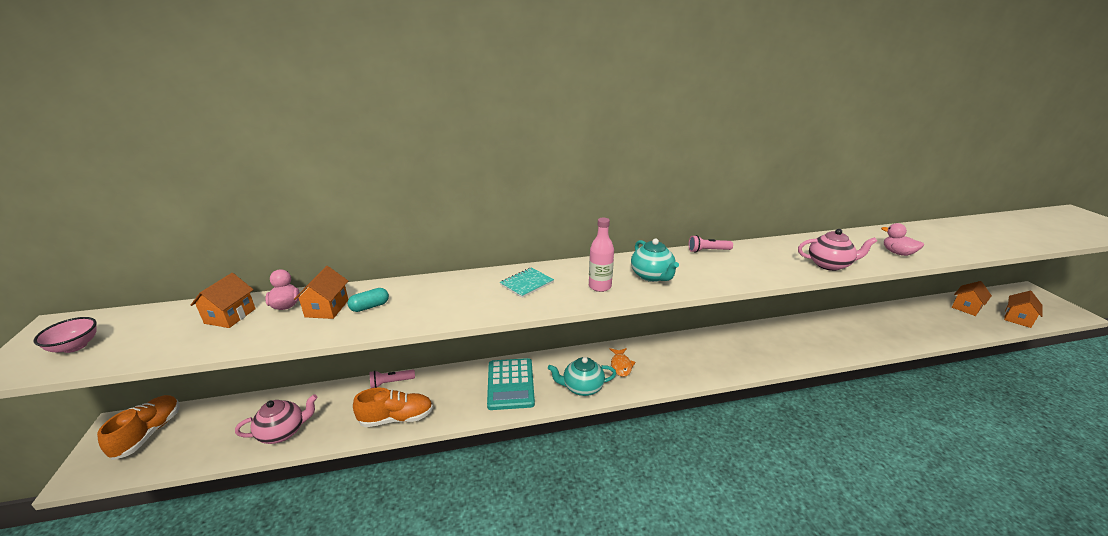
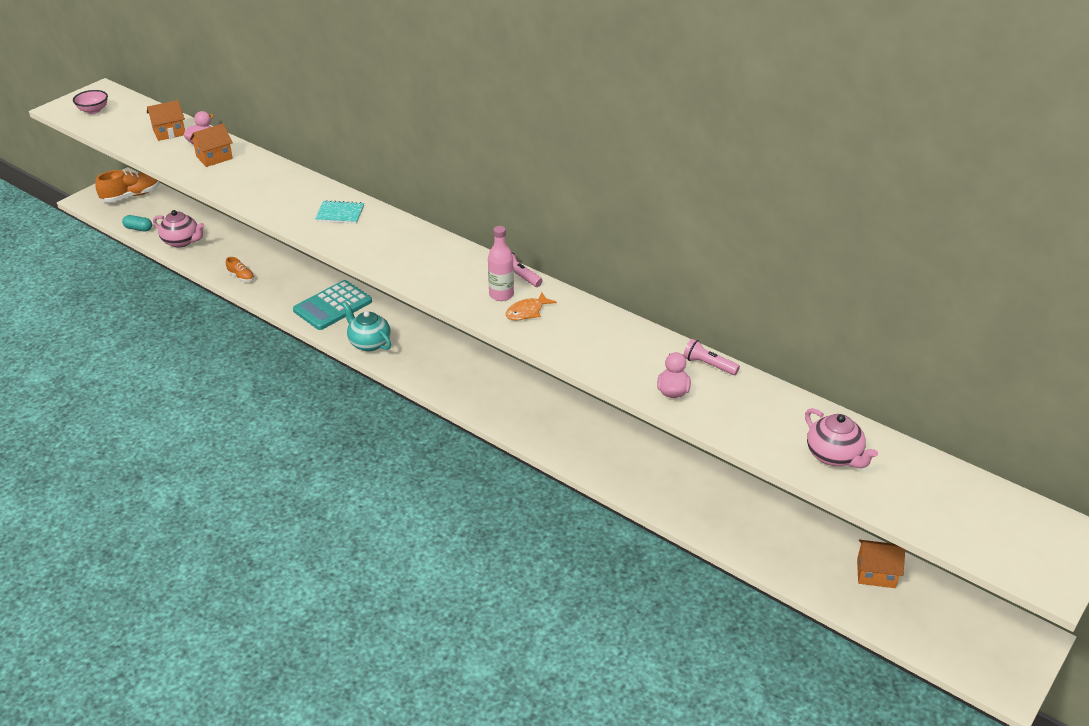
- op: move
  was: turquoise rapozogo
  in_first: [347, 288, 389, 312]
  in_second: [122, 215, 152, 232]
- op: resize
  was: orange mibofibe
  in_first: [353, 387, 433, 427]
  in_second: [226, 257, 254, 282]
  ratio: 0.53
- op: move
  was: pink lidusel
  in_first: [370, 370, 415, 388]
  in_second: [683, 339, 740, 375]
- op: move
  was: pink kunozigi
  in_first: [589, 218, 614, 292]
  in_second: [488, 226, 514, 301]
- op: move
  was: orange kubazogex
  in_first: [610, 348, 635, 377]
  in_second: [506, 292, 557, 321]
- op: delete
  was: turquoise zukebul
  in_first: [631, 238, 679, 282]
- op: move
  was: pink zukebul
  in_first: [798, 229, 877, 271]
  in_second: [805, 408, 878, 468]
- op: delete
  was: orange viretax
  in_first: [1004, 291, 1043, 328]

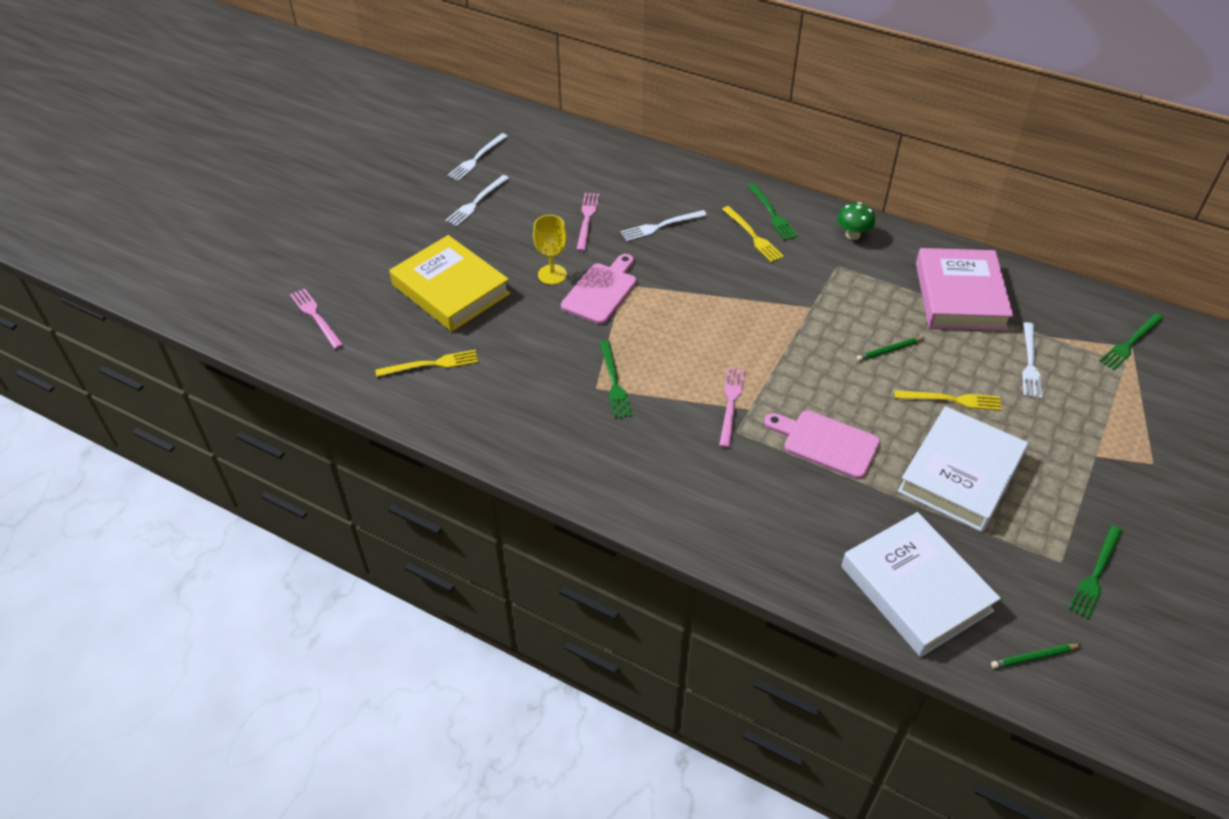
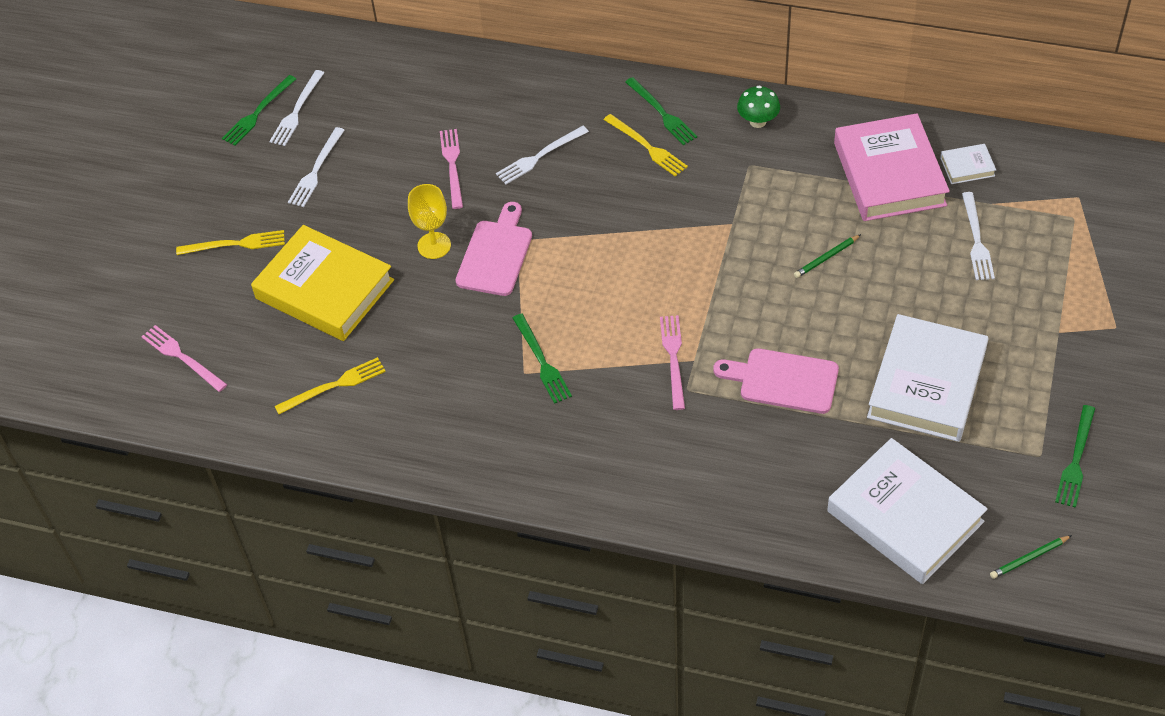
- op: move
  was: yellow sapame
  in_first: [894, 390, 1002, 411]
  in_second: [176, 230, 285, 255]
- op: move
  was: green sapame
  in_first: [1099, 313, 1164, 370]
  in_second: [222, 75, 296, 146]
- op: insert
  now: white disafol
  in_second: [940, 144, 996, 184]

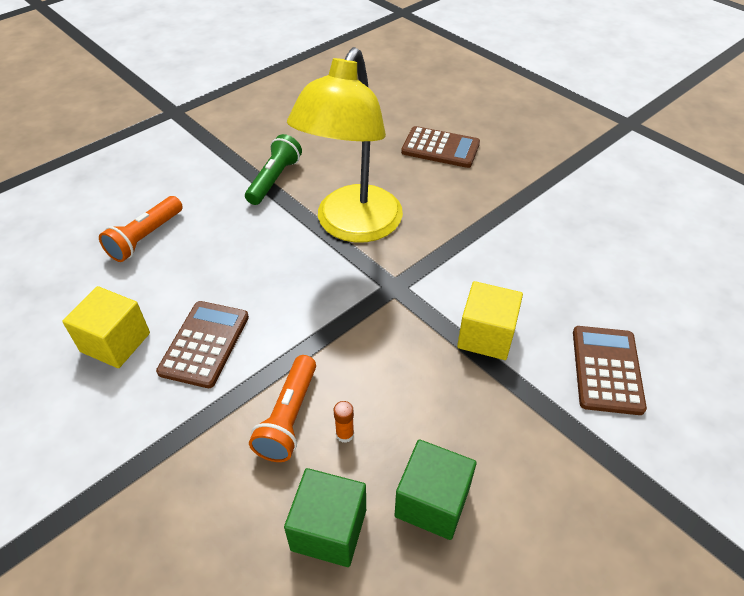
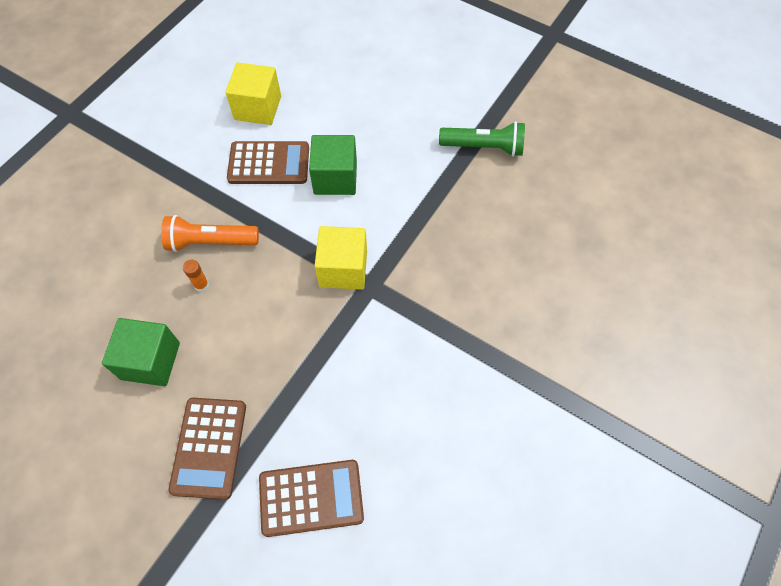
- op: delete
  was: orange lidusel
  in_first: [99, 196, 183, 262]
- op: move
  was: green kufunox
  in_first: [284, 468, 366, 567]
  in_second: [309, 135, 357, 195]
- op: delete
  was: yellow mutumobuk
  in_first: [287, 47, 403, 243]
- op: move
  was: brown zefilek
  in_first: [401, 126, 480, 168]
  in_second: [168, 398, 246, 500]
- op: move
  was: yellow kufunox
  in_first: [457, 281, 523, 360]
  in_second: [315, 226, 367, 290]

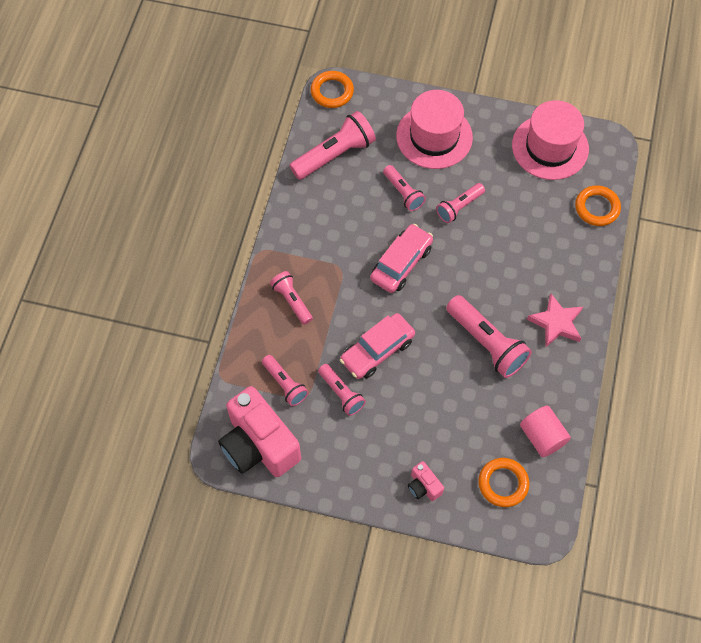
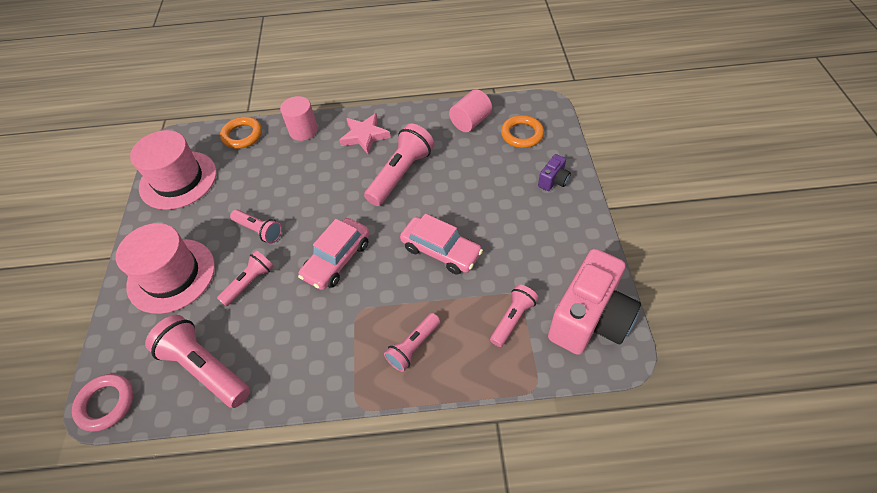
- op: recolor
  was: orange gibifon
  now: pink gibifon
  in_first: [311, 71, 354, 108]
  in_second: [72, 374, 133, 432]
- op: delete
  was: pink lidusel
  in_first: [318, 364, 366, 416]
- op: rotate
  was: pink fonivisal
  in_first: [370, 224, 433, 293]
  in_second: [298, 218, 369, 290]
  clockwise: -75
- op: recolor
  was: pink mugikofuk
  now: purple mugikofuk
  in_first: [408, 461, 444, 501]
  in_second: [538, 154, 571, 191]
- op: insert
  now: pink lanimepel
  in_second: [280, 96, 318, 141]

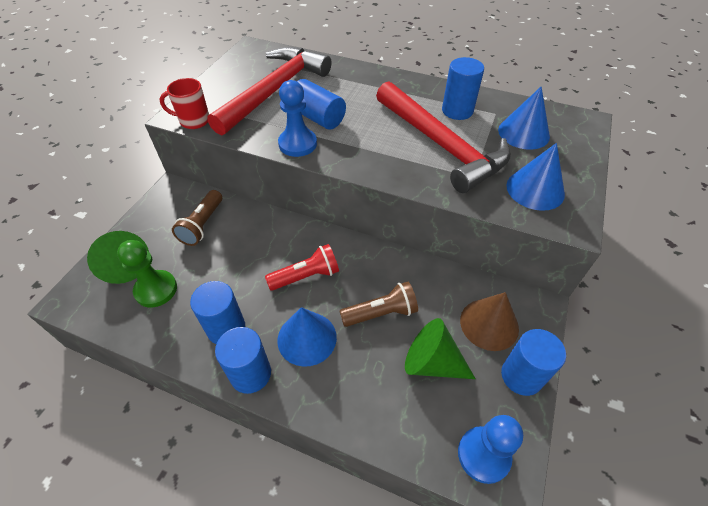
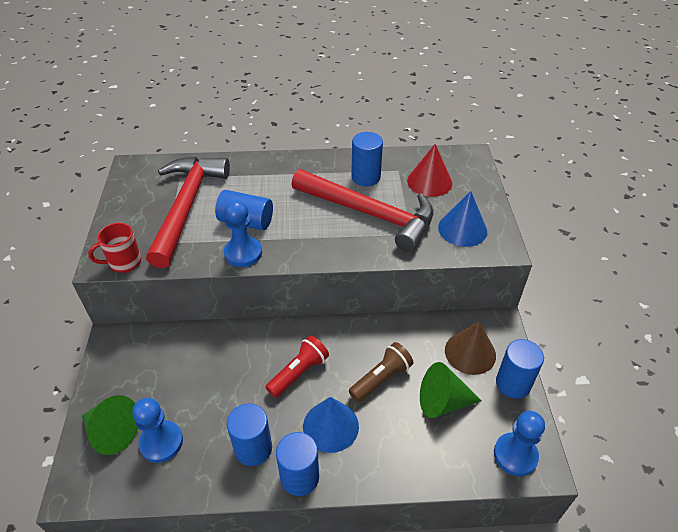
- op: recolor
  was: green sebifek
  now: blue sebifek
  in_first: [117, 240, 177, 307]
  in_second: [132, 398, 183, 463]
- op: delete
  was: brown lidusel
  in_first: [172, 190, 222, 246]
- op: recolor
  was: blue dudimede
  now: red dudimede
  in_first: [498, 86, 550, 150]
  in_second: [407, 144, 452, 197]

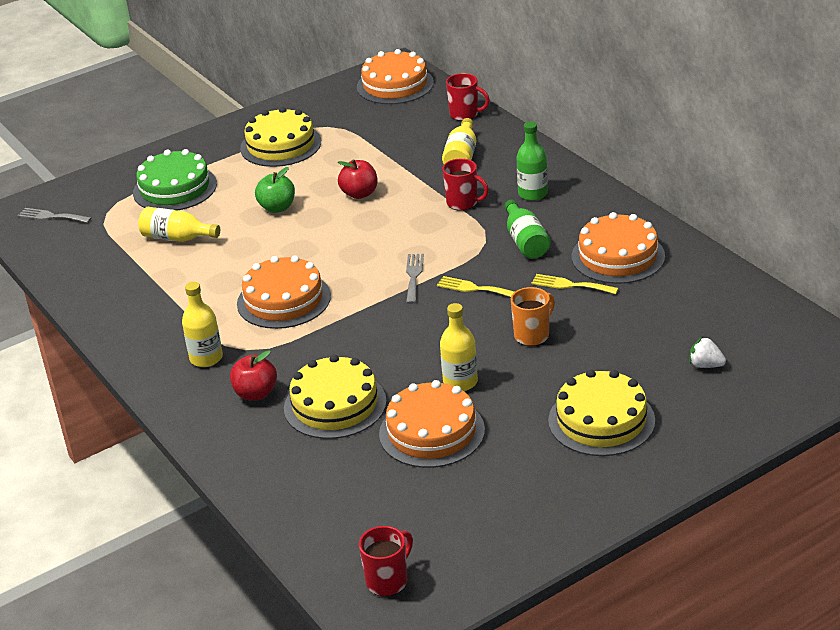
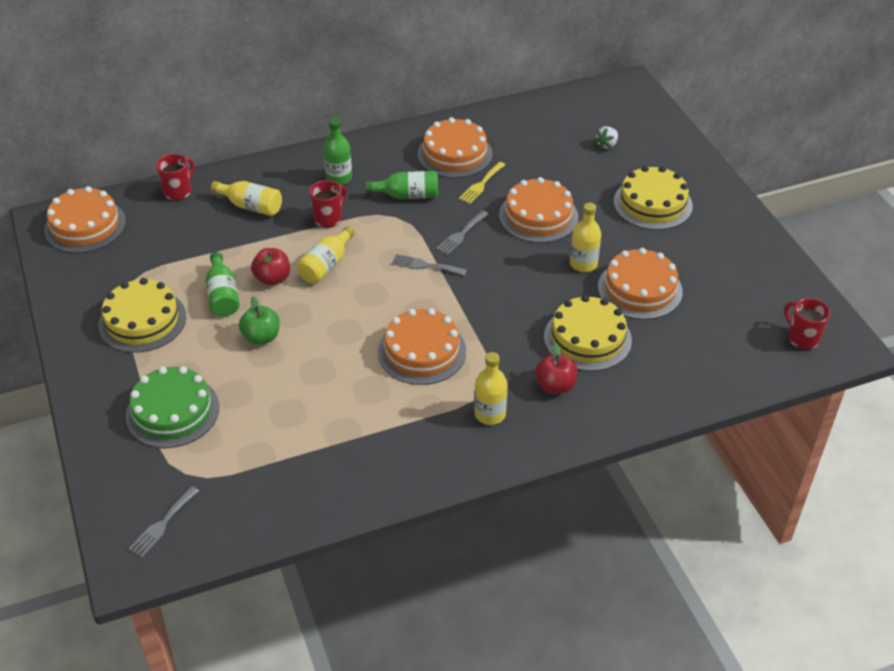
- op: move
  was: yellow kunozigi
  in_first: [138, 207, 220, 242]
  in_second: [297, 226, 355, 284]
- op: recolor
  was: yellow sapame
  now: grey sapame
  in_first: [437, 276, 514, 297]
  in_second: [436, 211, 489, 255]
- op: replace
  was: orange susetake
  now: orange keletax
  in_first: [511, 287, 555, 346]
  in_second: [499, 177, 578, 243]
- op: insert
  now: green kunozigi
  in_second: [205, 252, 240, 316]

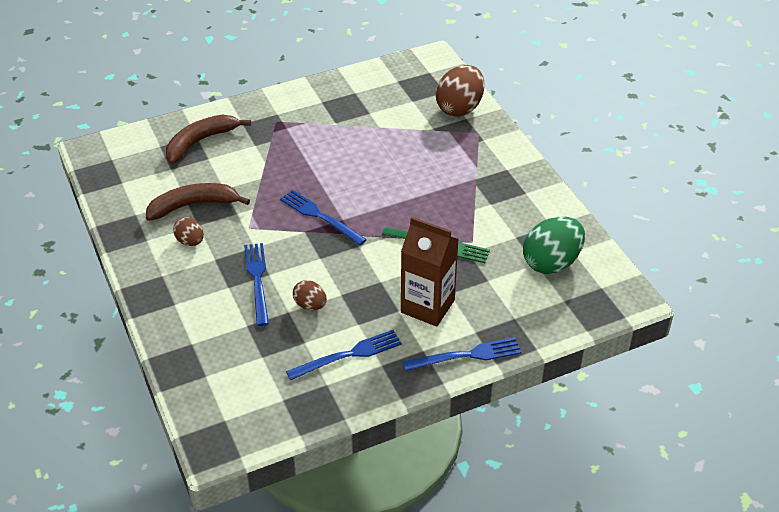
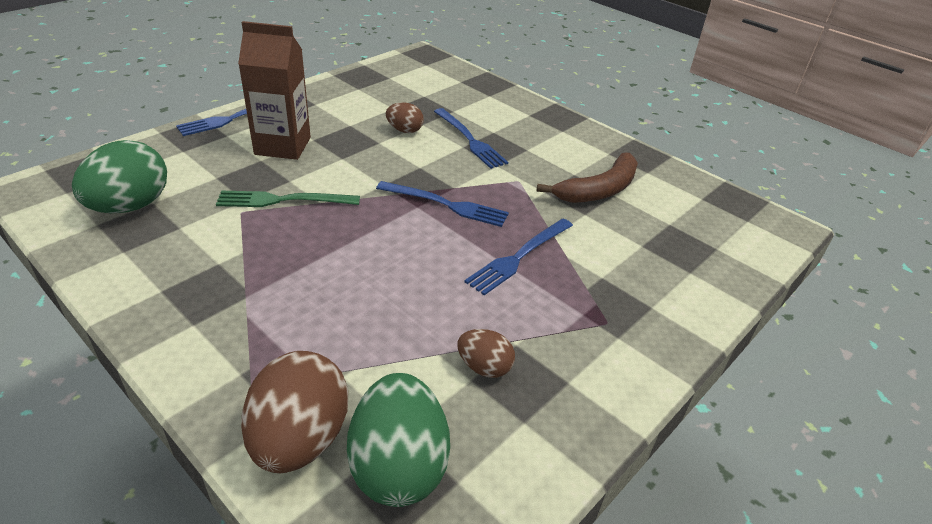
- op: delete
  was: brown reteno
  in_first: [166, 115, 251, 164]
- op: move
  was: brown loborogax
  in_first: [173, 217, 204, 246]
  in_second: [457, 329, 515, 378]
- op: move
  was: blue sapame
  in_first: [286, 330, 402, 380]
  in_second: [465, 218, 573, 295]
- op: insert
  now: green loborogax
  in_second: [347, 373, 450, 507]

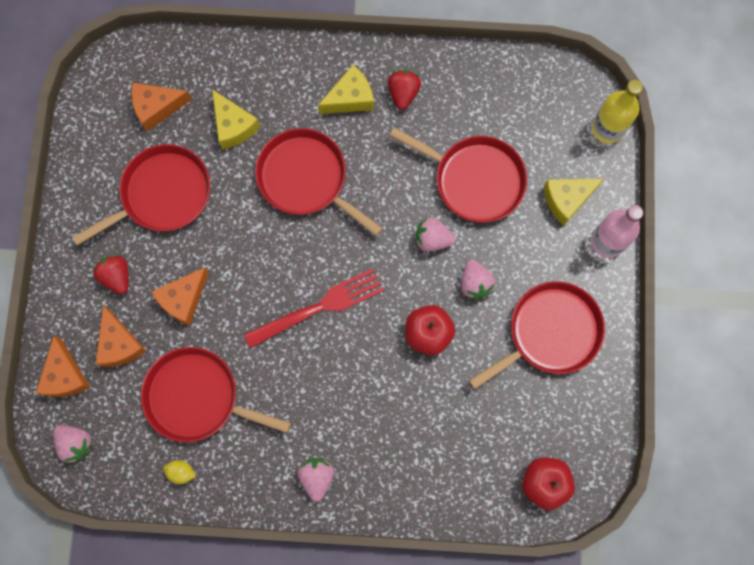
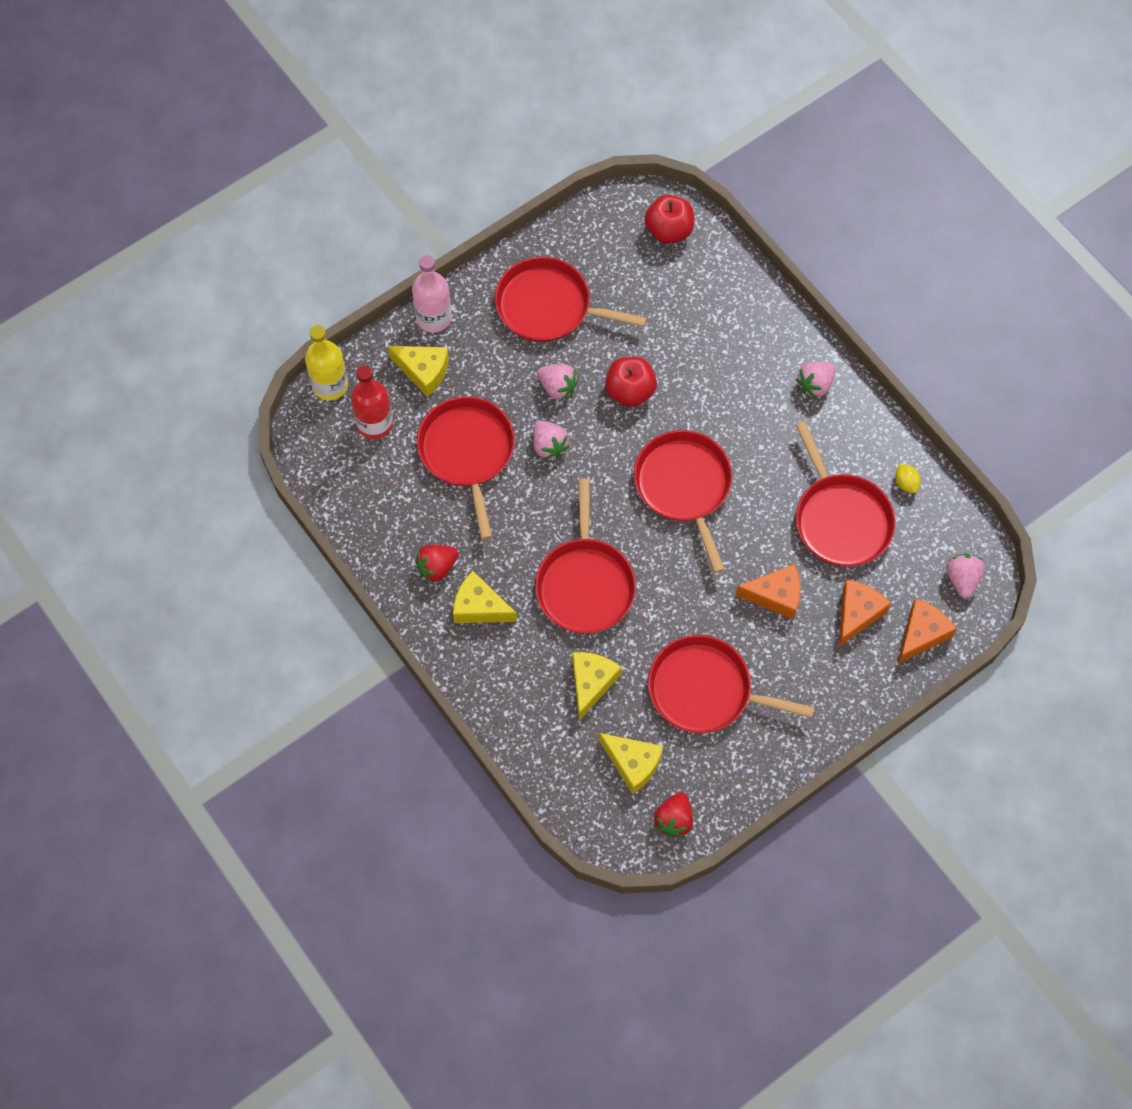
- op: move
  was: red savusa
  in_first: [92, 255, 129, 295]
  in_second: [654, 792, 693, 837]
- op: recolor
  was: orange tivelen
  now: yellow tivelen
  in_first: [132, 83, 191, 131]
  in_second: [599, 733, 663, 794]
- op: replace
  was: red sapame
  now: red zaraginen
  in_first: [244, 268, 384, 348]
  in_second: [634, 430, 733, 573]
- op: rotate
  was: pink savusa
  in_first: [461, 260, 496, 299]
  in_second: [537, 364, 578, 401]
  clockwise: 90
- op: insert
  now: red kunozigi
  in_second: [351, 365, 393, 439]

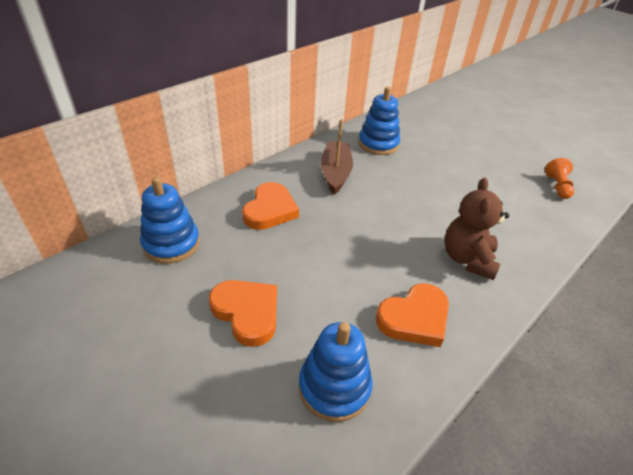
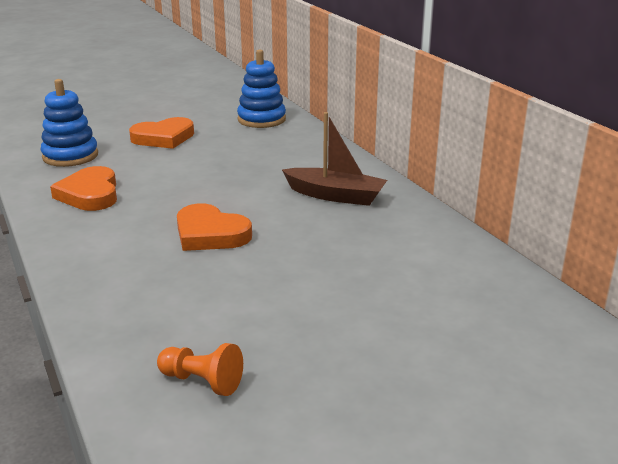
- op: move
  was: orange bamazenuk
  in_first: [242, 182, 299, 230]
  in_second: [177, 204, 252, 251]
- op: delete
  was: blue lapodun
  in_first: [358, 87, 400, 155]
- op: delete
  was: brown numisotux
  in_first: [444, 178, 509, 280]

